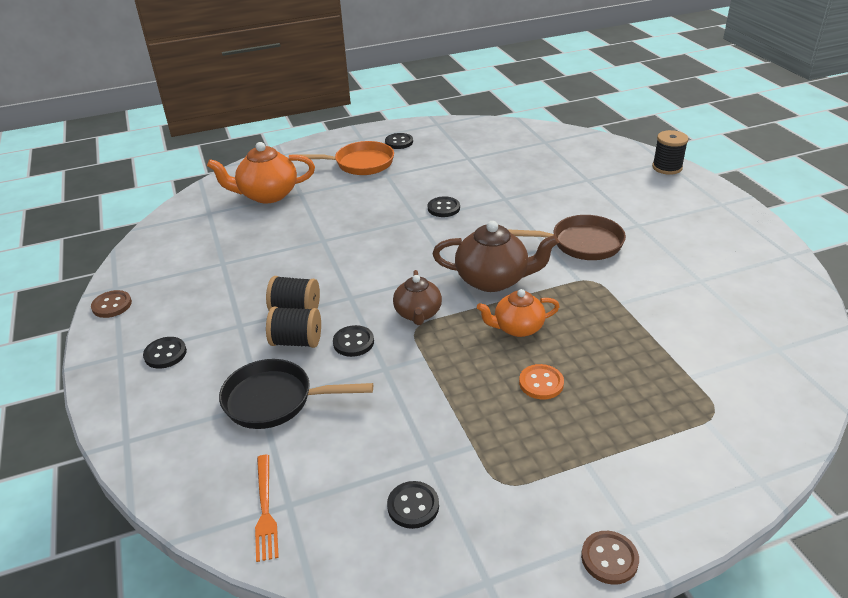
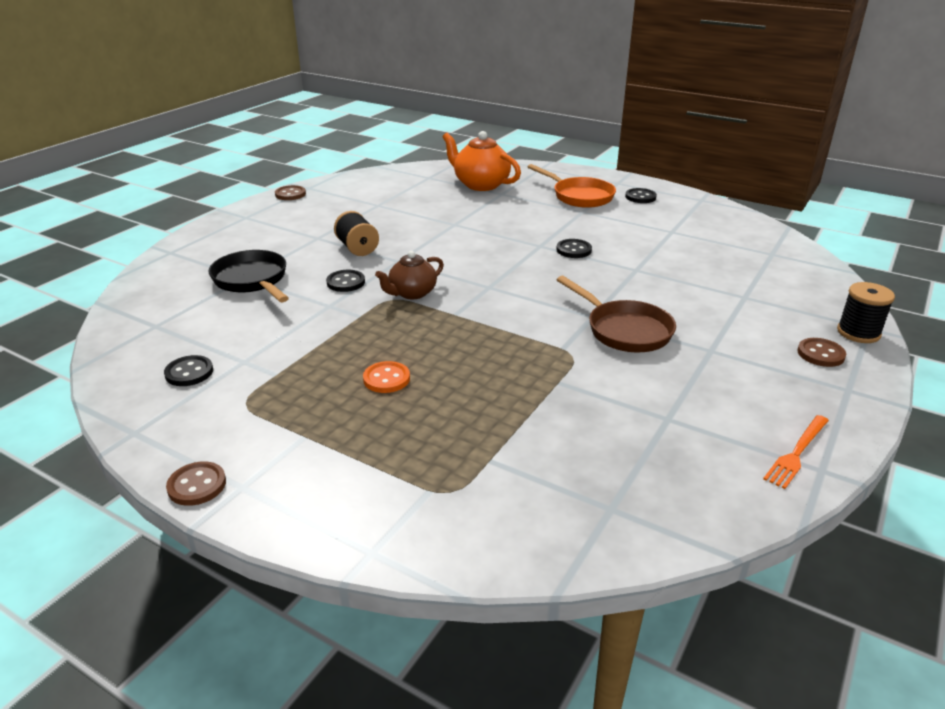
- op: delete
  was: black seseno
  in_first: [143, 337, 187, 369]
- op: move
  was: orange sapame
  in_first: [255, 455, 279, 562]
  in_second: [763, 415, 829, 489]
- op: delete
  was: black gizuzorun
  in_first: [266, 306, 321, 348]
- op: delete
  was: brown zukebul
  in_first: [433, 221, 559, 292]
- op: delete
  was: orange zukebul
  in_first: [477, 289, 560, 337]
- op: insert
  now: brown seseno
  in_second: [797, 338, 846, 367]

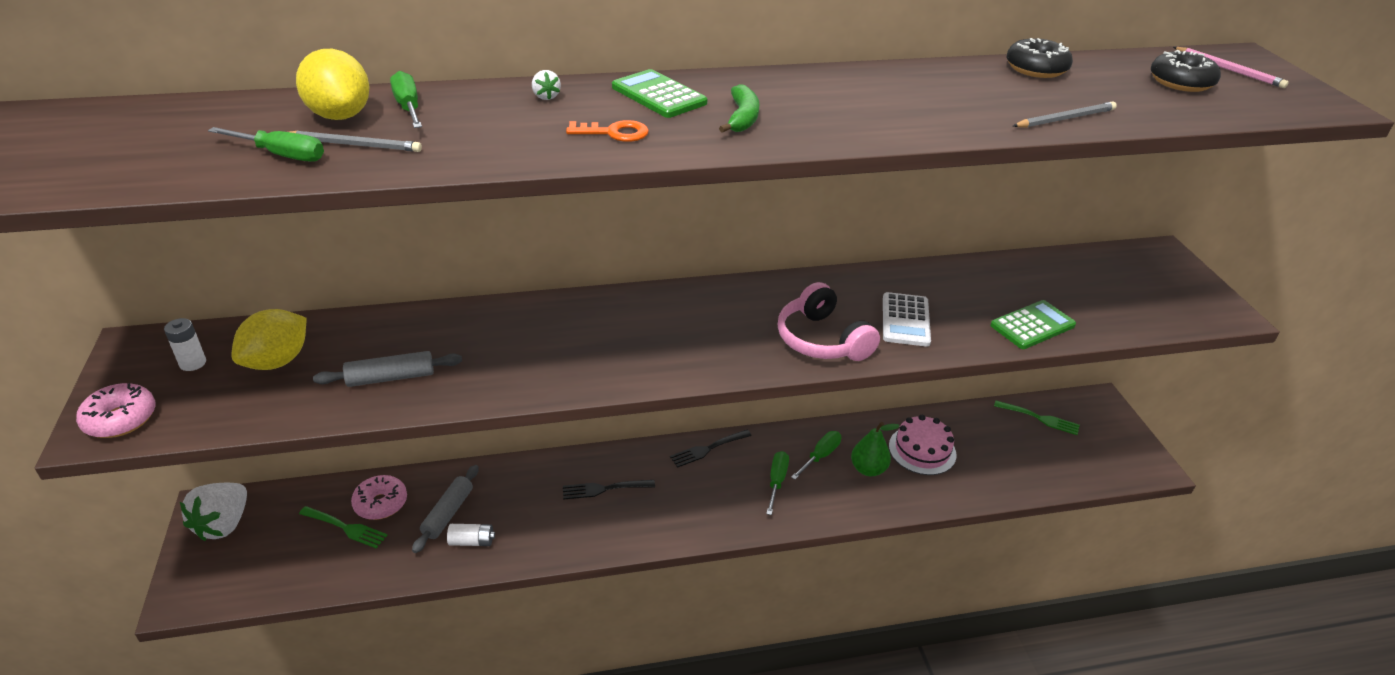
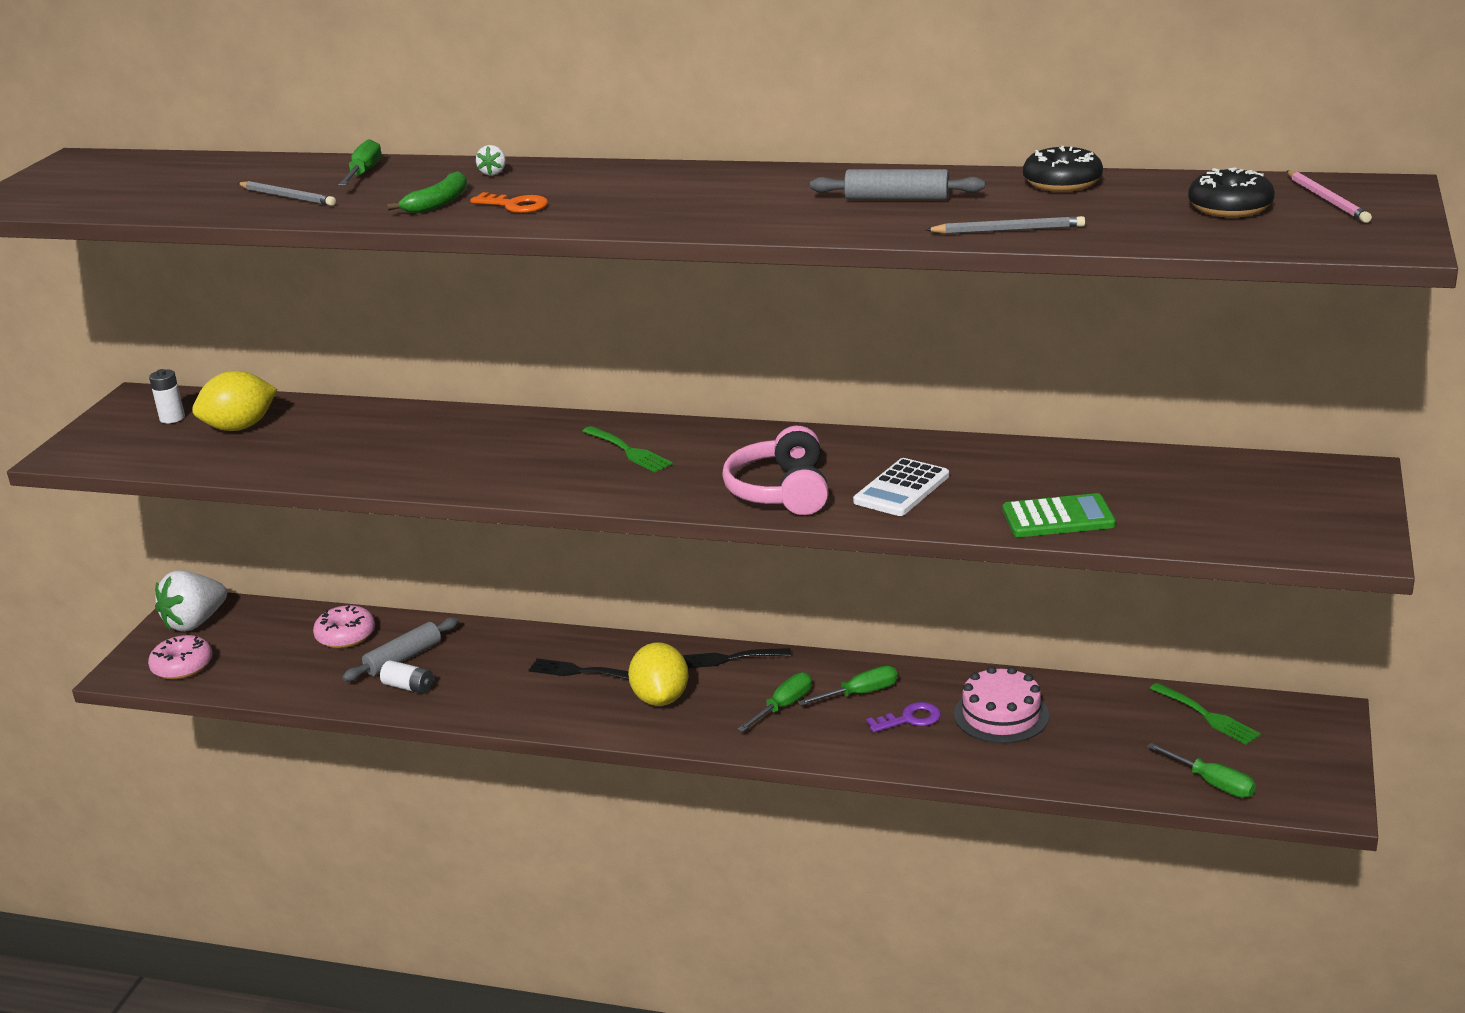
- op: move
  was: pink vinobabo
  in_first: [76, 383, 156, 438]
  in_second: [148, 635, 213, 680]
- op: move
  was: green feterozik
  in_first: [208, 127, 324, 162]
  in_second: [1147, 743, 1256, 798]
- op: move
  was: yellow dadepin
  in_first: [296, 49, 370, 120]
  in_second: [628, 643, 689, 706]
- op: move
  was: green sapame
  in_first: [299, 506, 388, 548]
  in_second: [582, 426, 673, 472]
- op: move
  was: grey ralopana
  in_first: [313, 351, 462, 387]
  in_second: [810, 169, 985, 200]
- op: delete
  was: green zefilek
  in_first: [612, 69, 707, 118]
- op: move
  was: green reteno
  in_first: [719, 84, 759, 133]
  in_second: [387, 171, 467, 213]
- op: replace
  was: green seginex
  now: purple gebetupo
  in_first: [851, 422, 900, 477]
  in_second: [866, 702, 941, 732]

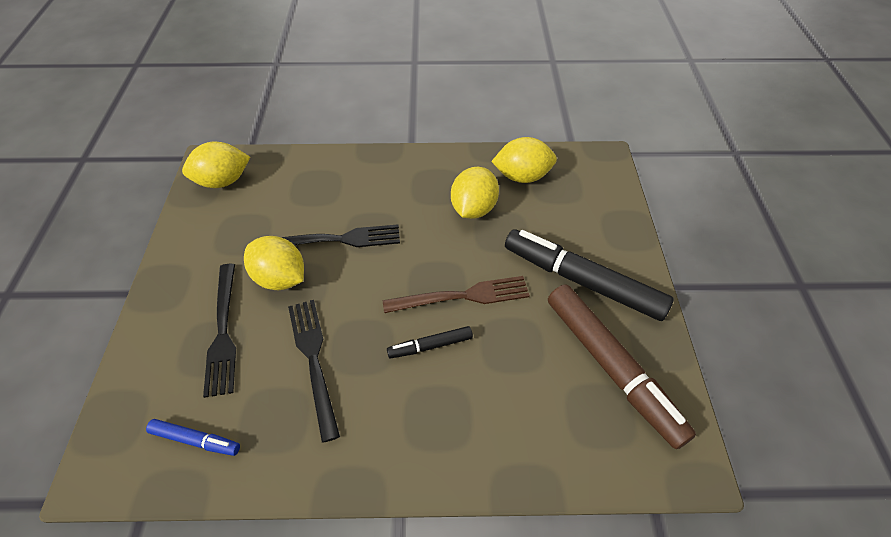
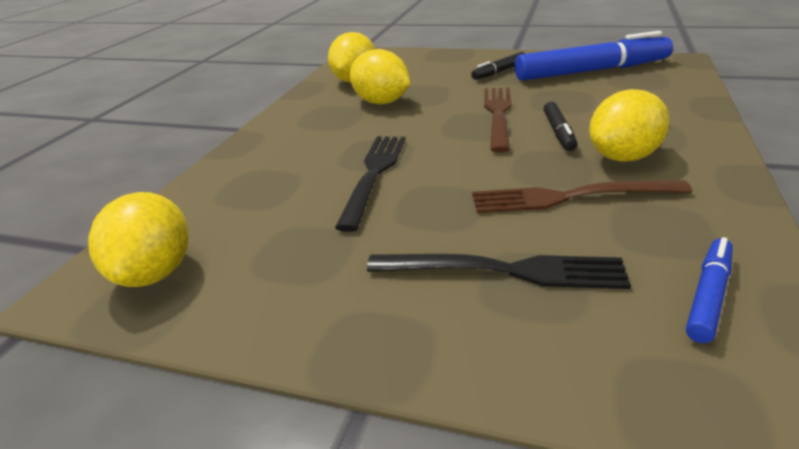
- op: move
  was: yellow dadepin
  in_first: [244, 236, 304, 290]
  in_second: [589, 89, 670, 162]
- op: recolor
  was: black sapame
  now: brown sapame
  in_first: [288, 300, 340, 443]
  in_second: [472, 180, 692, 213]
- op: resize
  was: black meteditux
  in_first: [505, 229, 674, 321]
  in_second: [471, 52, 525, 80]
  ratio: 0.47
- op: recolor
  was: brown meteditux
  now: blue meteditux
  in_first: [548, 284, 696, 449]
  in_second: [515, 31, 673, 81]

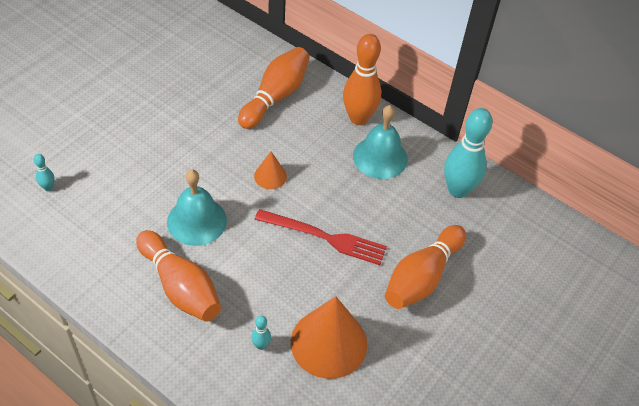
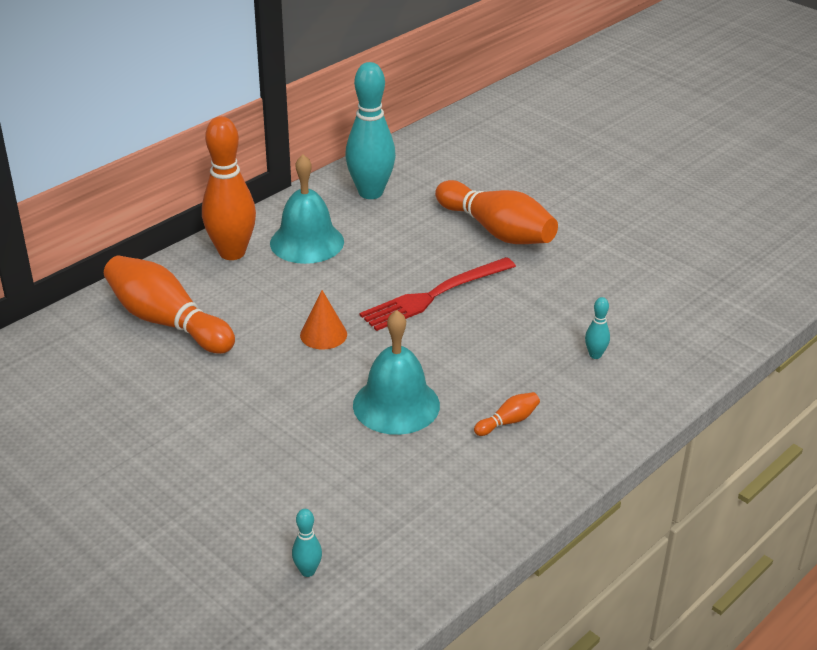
- op: resize
  was: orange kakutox
  in_first: [136, 230, 221, 322]
  in_second: [474, 392, 540, 436]
  ratio: 0.42
- op: rotate
  was: red sapame
  in_first: [254, 209, 387, 265]
  in_second: [360, 257, 516, 331]
  clockwise: -150
- op: delete
  was: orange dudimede
  in_first: [291, 296, 367, 379]

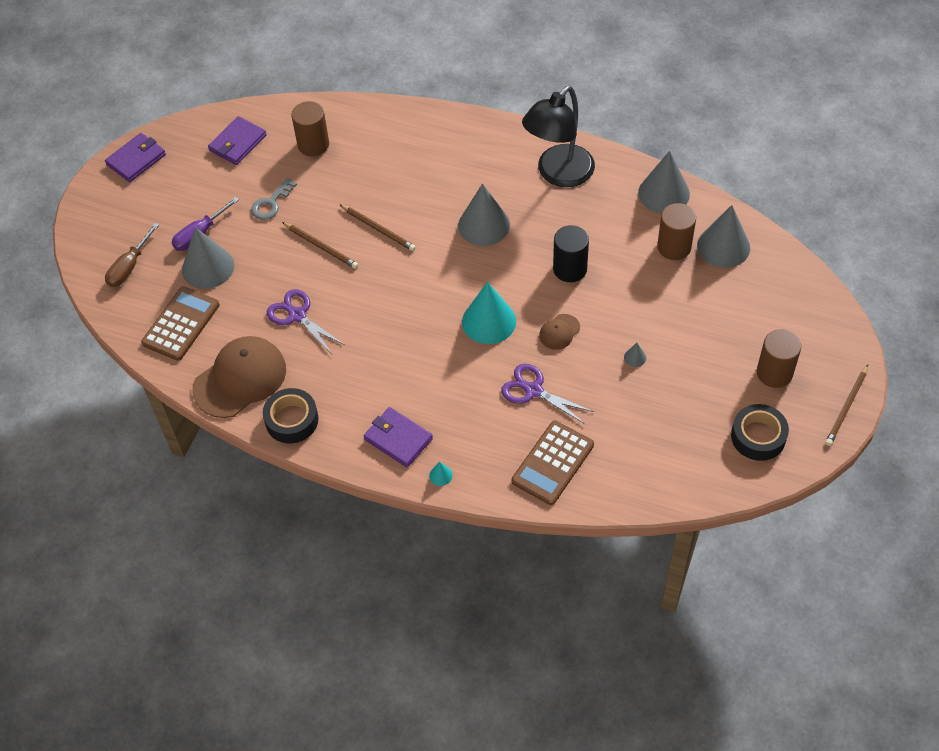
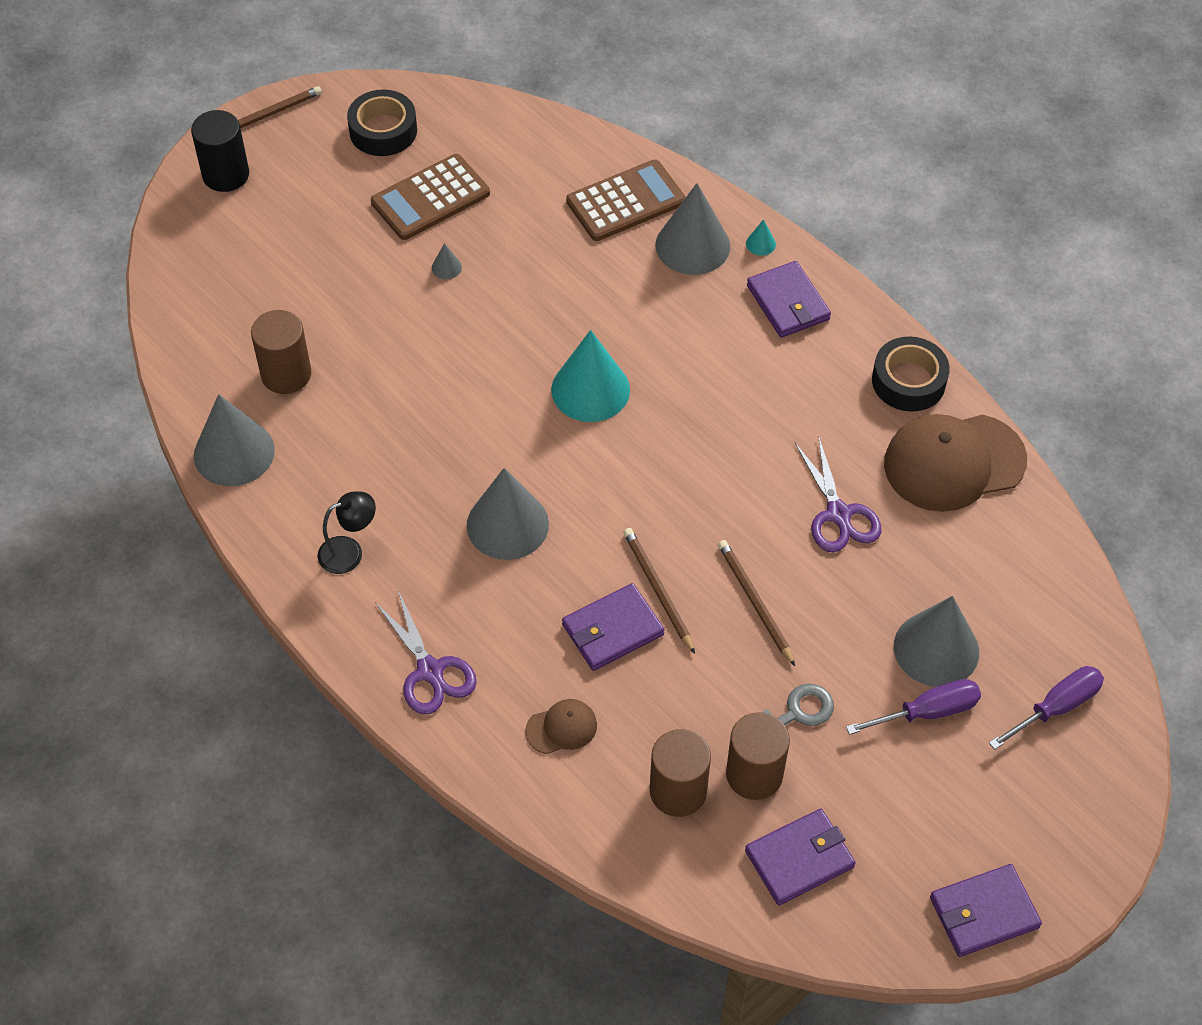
- op: recolor
  was: brown feterozik
  now: purple feterozik
  in_first: [105, 223, 159, 287]
  in_second: [989, 666, 1104, 750]
- op: move
  was: brown zefilek
  in_first: [141, 286, 220, 361]
  in_second: [371, 154, 490, 240]
- op: move
  was: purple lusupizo
  in_first: [501, 364, 594, 425]
  in_second: [375, 590, 477, 715]
- op: resize
  was: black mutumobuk
  in_first: [522, 86, 595, 187]
  in_second: [317, 491, 376, 574]
  ratio: 0.48
- op: move
  was: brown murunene
  in_first: [539, 314, 580, 350]
  in_second: [525, 699, 597, 754]
- op: move
  was: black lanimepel
  in_first: [553, 225, 589, 282]
  in_second: [191, 110, 249, 192]
- op: move
  was: grey dudimede
  in_first: [697, 205, 750, 268]
  in_second: [655, 183, 730, 275]
- op: move
  was: brown lanimepel
  in_first: [757, 329, 801, 388]
  in_second: [726, 712, 790, 800]
- op: insert
  now: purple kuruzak
  in_second: [562, 583, 665, 671]

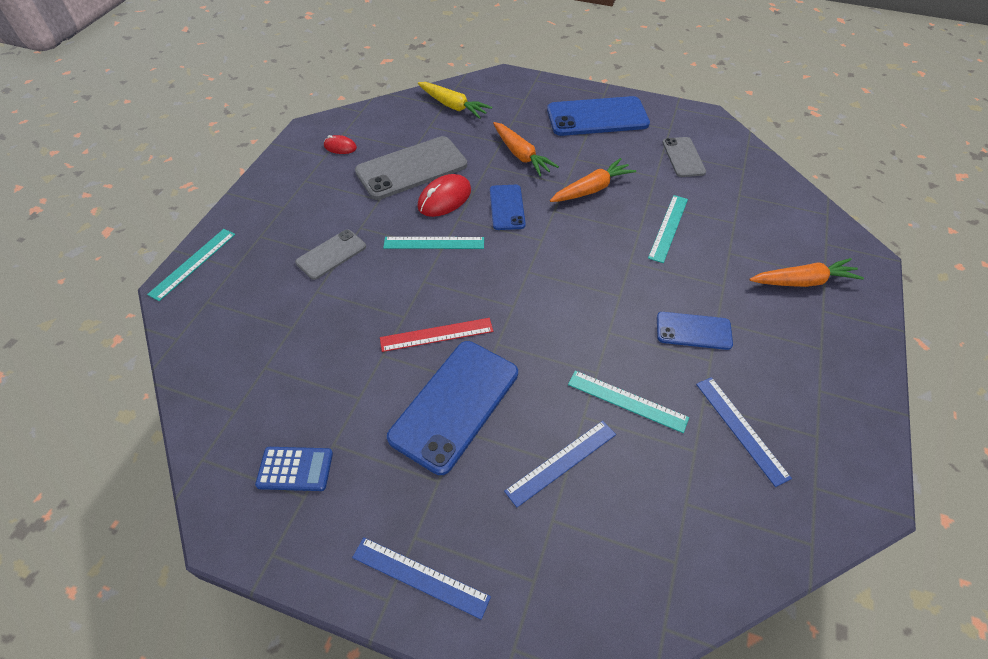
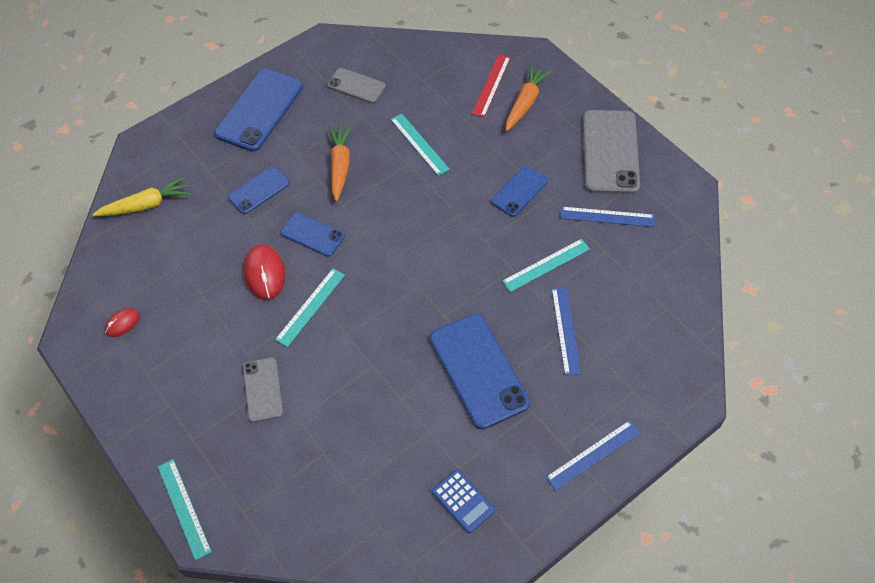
- op: rotate
  was: blue zefilek
  in_first: [255, 447, 333, 491]
  in_second: [432, 469, 495, 533]
  clockwise: 105
- op: move
  was: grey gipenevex
  in_first: [355, 136, 467, 200]
  in_second: [583, 110, 640, 194]
- op: move
  was: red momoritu
  in_first: [380, 318, 493, 352]
  in_second: [472, 54, 511, 117]
- op: replace
  was: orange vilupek
  now: blue gipenevex
  in_first: [493, 122, 559, 177]
  in_second: [228, 166, 290, 214]

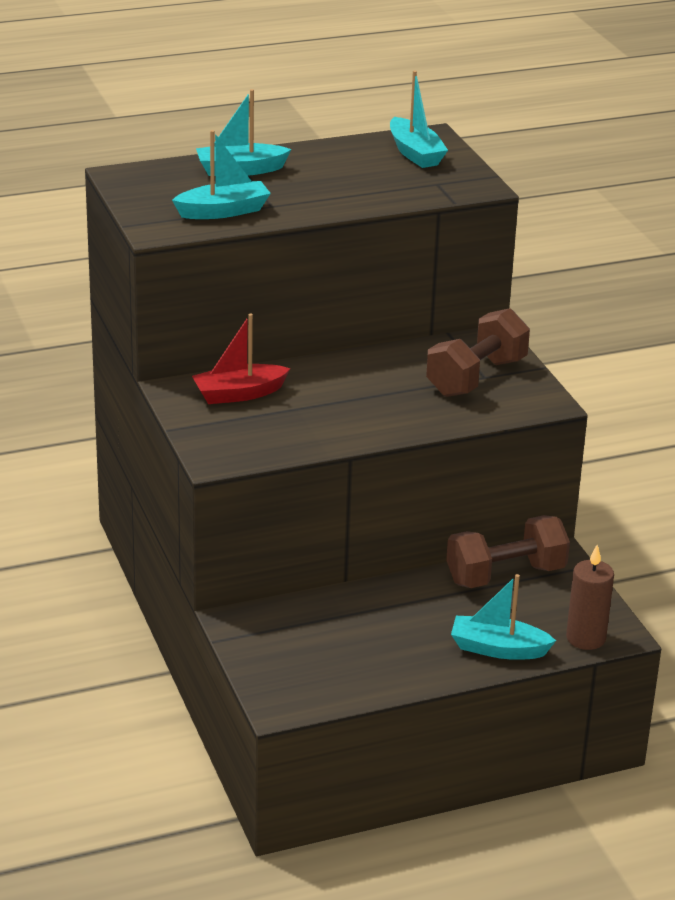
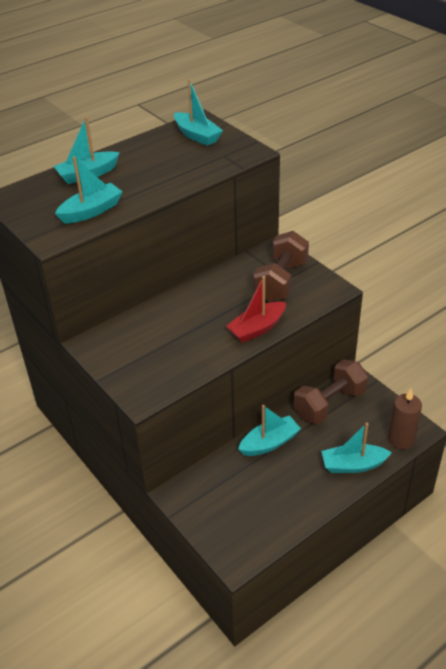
- op: move
  was: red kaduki
  in_first: [192, 314, 290, 404]
  in_second: [226, 276, 286, 343]
- op: insert
  now: turquoise kaduki
  in_second: [238, 405, 301, 456]

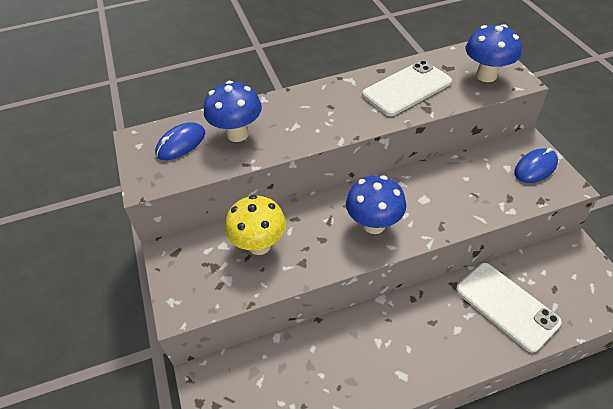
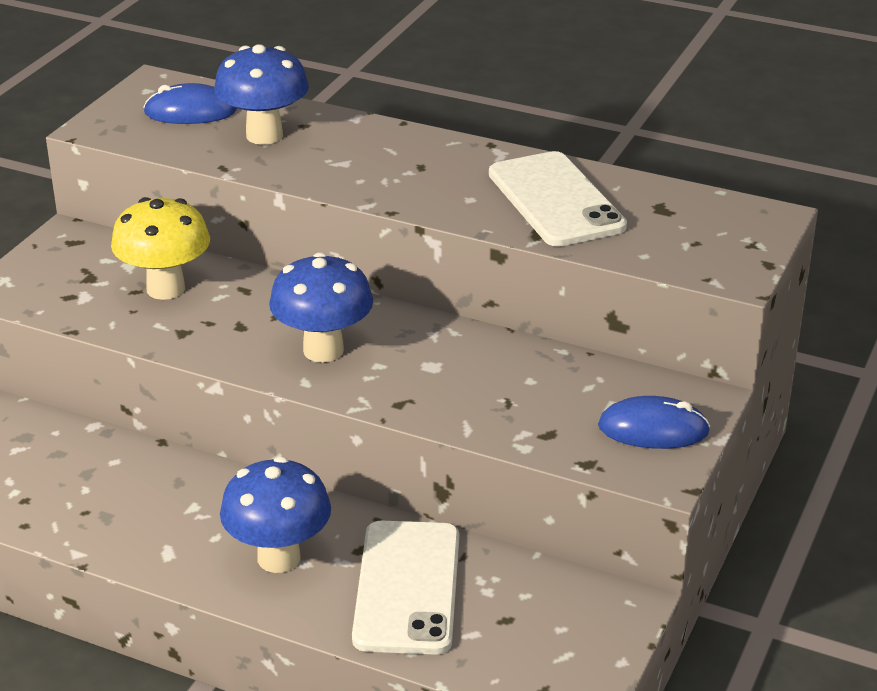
- op: rotate
  was: white gipenevex
  in_first: [362, 60, 452, 116]
  in_second: [489, 151, 627, 247]
  clockwise: 60
- op: move
  was: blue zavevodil
  in_first: [466, 24, 522, 82]
  in_second: [220, 457, 331, 573]

